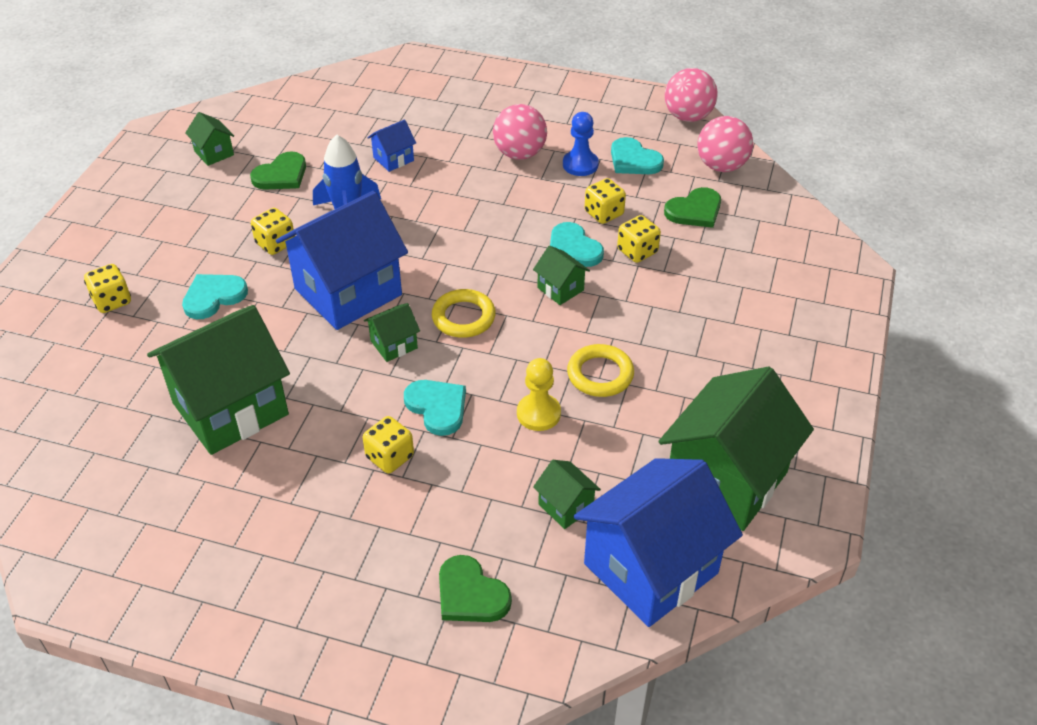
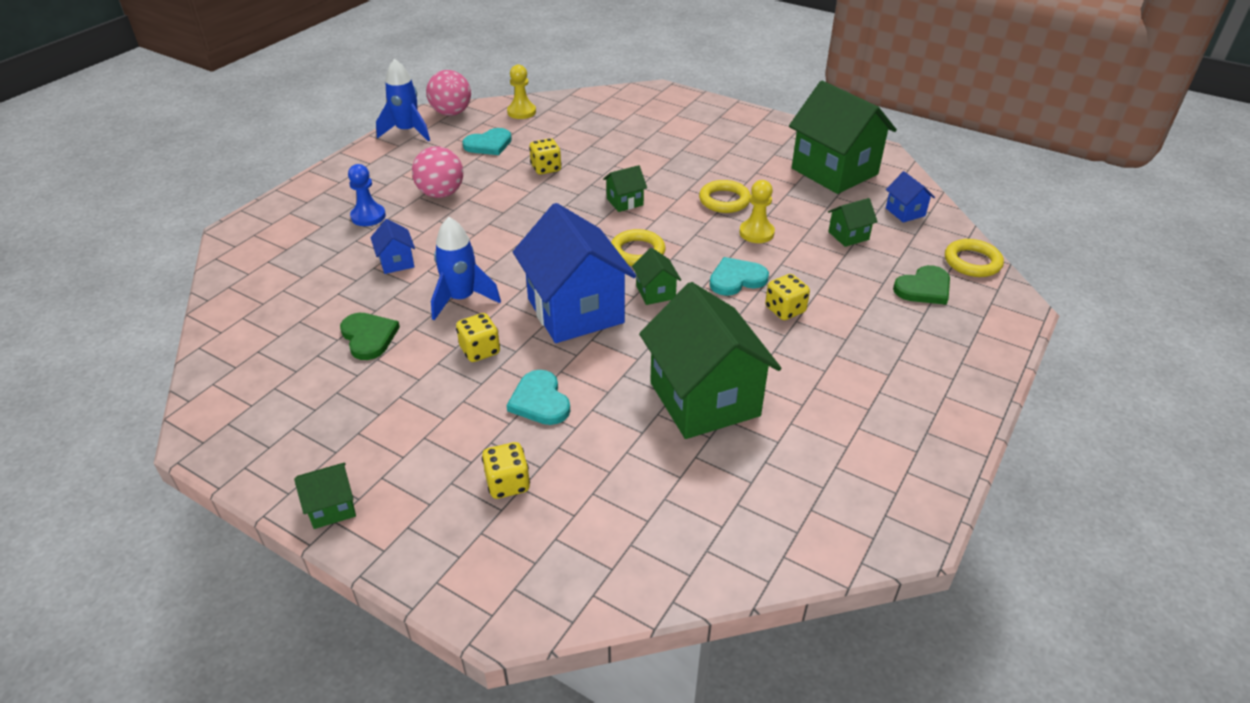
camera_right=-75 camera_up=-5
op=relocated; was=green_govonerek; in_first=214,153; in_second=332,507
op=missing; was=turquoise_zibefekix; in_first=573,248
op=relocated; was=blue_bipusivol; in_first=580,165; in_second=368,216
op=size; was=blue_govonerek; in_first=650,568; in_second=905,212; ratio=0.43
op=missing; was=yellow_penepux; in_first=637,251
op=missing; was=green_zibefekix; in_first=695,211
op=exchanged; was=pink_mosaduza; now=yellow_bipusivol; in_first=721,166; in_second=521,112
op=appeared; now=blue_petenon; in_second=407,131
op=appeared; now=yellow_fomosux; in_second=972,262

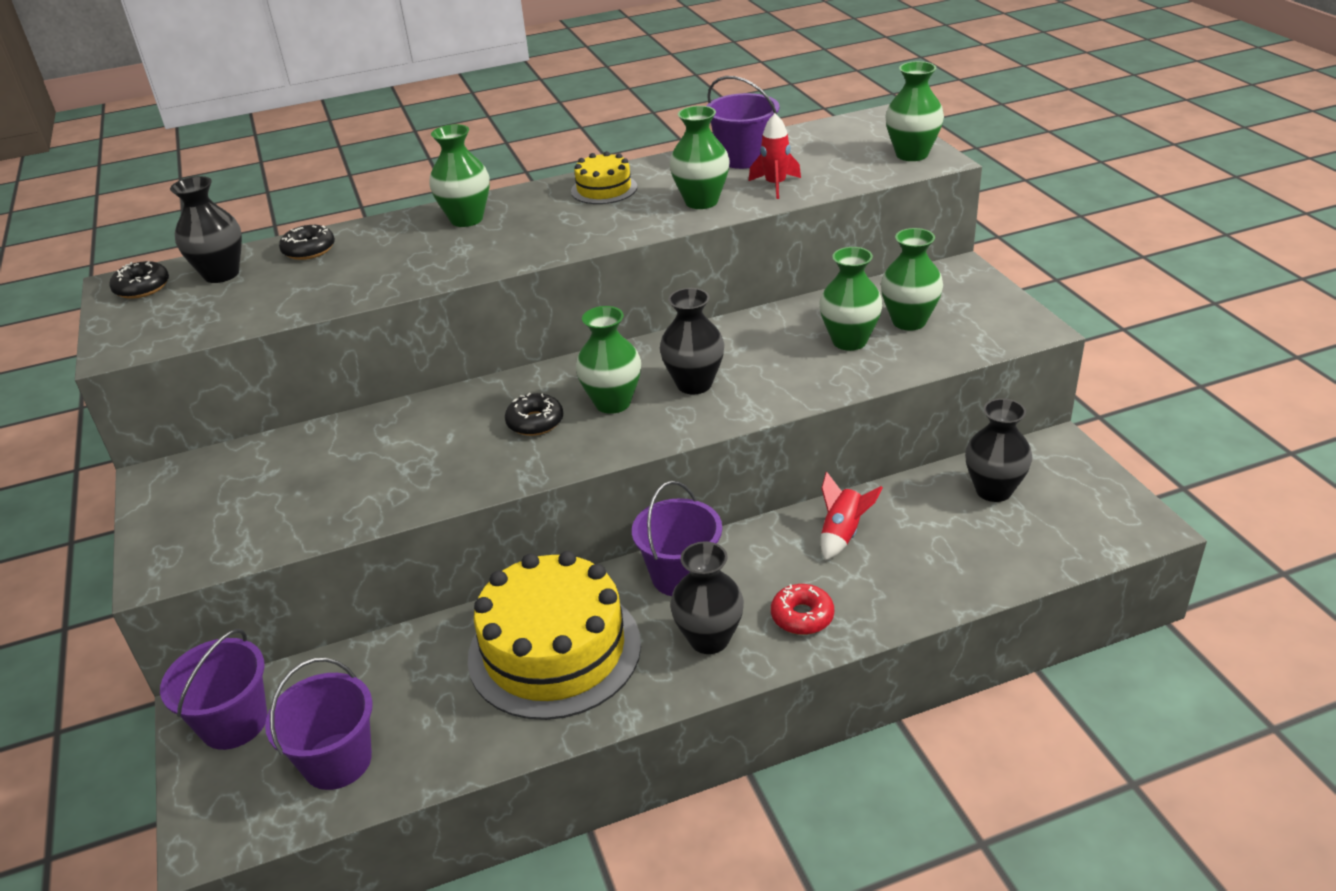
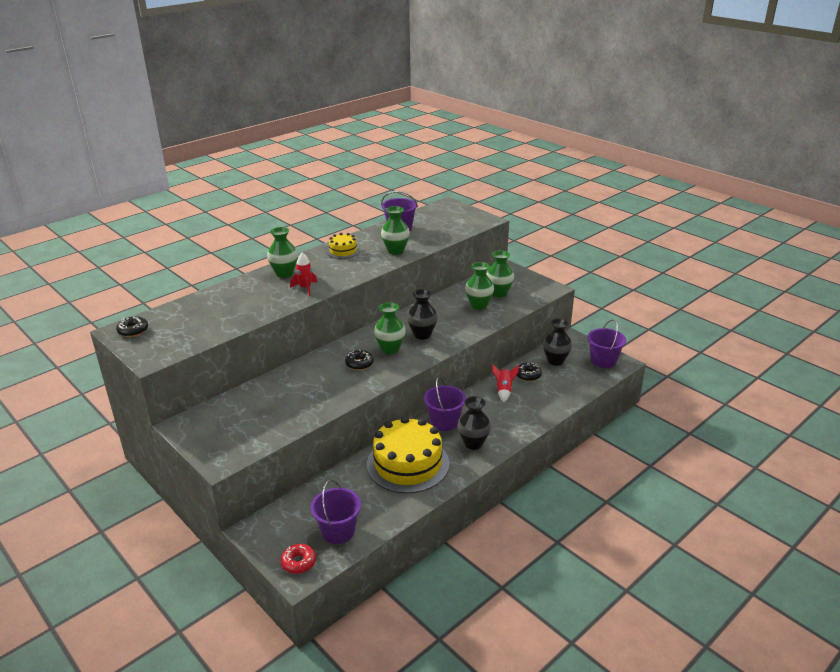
camera_right=-25 camera_up=-5
op=relocated; was=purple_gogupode; in_first=234,723; in_second=603,361
op=missing; was=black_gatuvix; in_first=221,274
op=relocated; was=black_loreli; in_first=309,250; in_second=528,375
op=relocated; was=red_petenon; in_first=775,185; in_second=305,288
op=relocated; was=red_loreli; in_first=802,616; in_second=298,562
op=missing; was=green_gatuvix; in_first=912,154

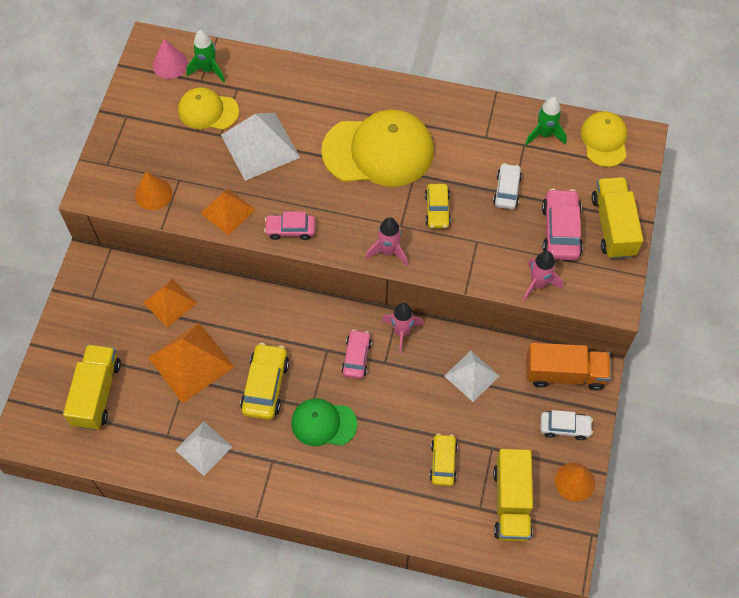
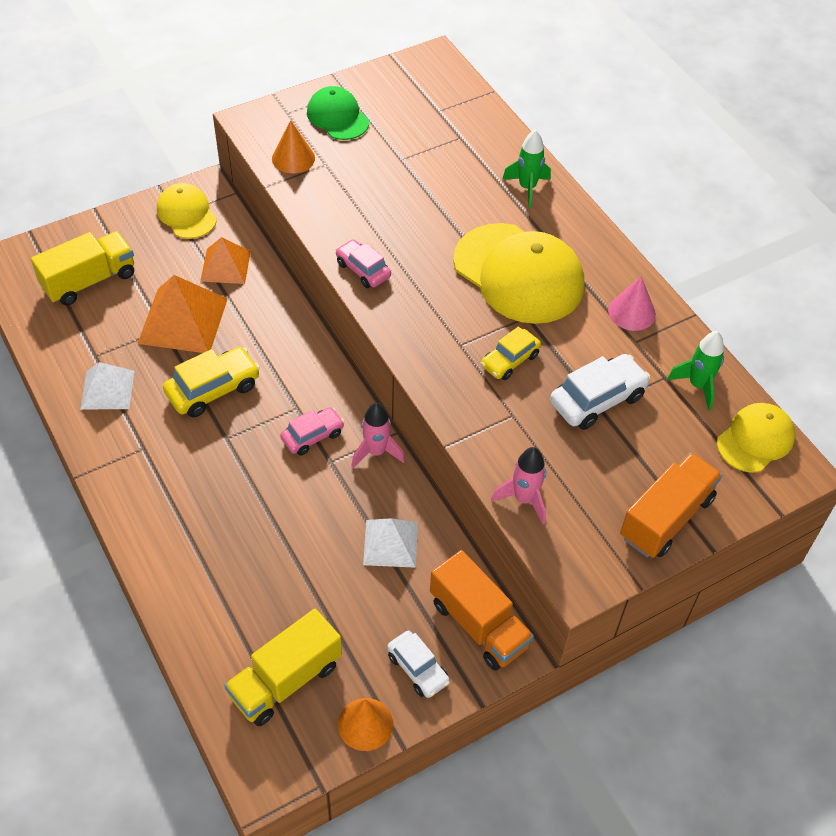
camera_right=45 camera_up=-10
op=relocated; was=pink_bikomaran; in_first=170,64; in_second=632,312
op=relocated; was=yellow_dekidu; in_first=208,111; in_second=186,214
op=relocated; was=green_petenon; in_first=208,69; in_second=527,188
op=missing; was=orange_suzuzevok; in_first=227,211
op=missing; was=white_suzuzevok; in_first=260,146
op=relocated; was=green_dekidu; in_first=323,423; in_second=337,117
op=missing; was=pink_petenon; in_first=388,251
op=missing; was=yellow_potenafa; in_first=443,462
op=size; was=white_potenafa; in_first=506,190; in_second=597,399; ratio=1.52
op=missing; was=pink_potenafa; in_first=560,230
op=colour; was=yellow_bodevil; now=orange_bodevil; in_first=613,226; in_second=666,518

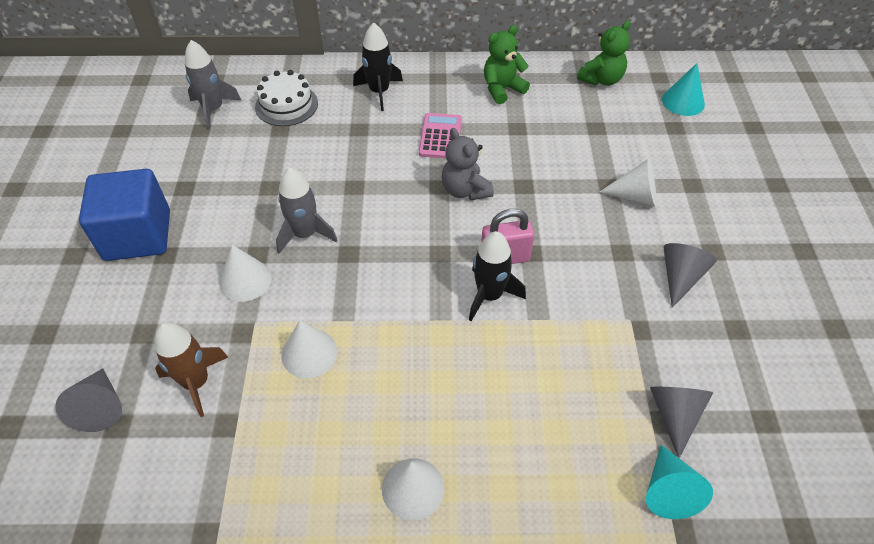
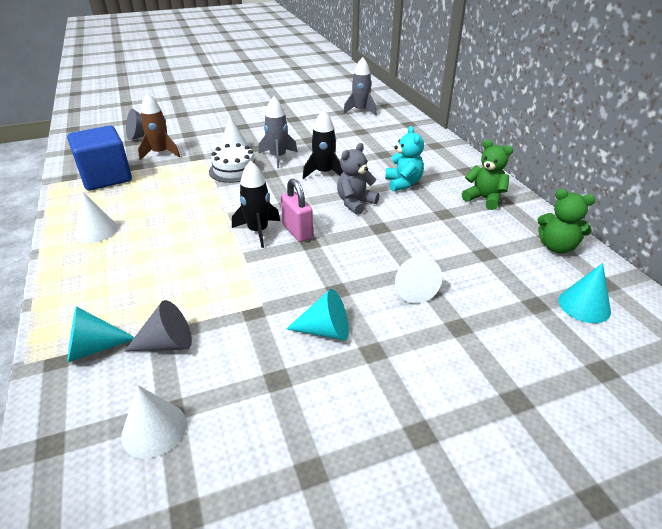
camera_right=70 camera_up=-15
op=relocated; was=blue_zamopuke; in_first=138,235; in_second=106,177
op=relocated; was=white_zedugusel; in_first=286,105; in_second=234,170
op=relocated; was=white_bikomaran; in_first=309,353; in_second=154,429
op=relocated; was=black_petenon; in_first=379,92; in_second=324,173
op=exchanged; was=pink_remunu; now=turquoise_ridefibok; in_first=440,136; in_second=403,183
op=colour; was=grey_bikomaran; now=turquoise_bikomaran; in_first=680,277; in_second=325,330

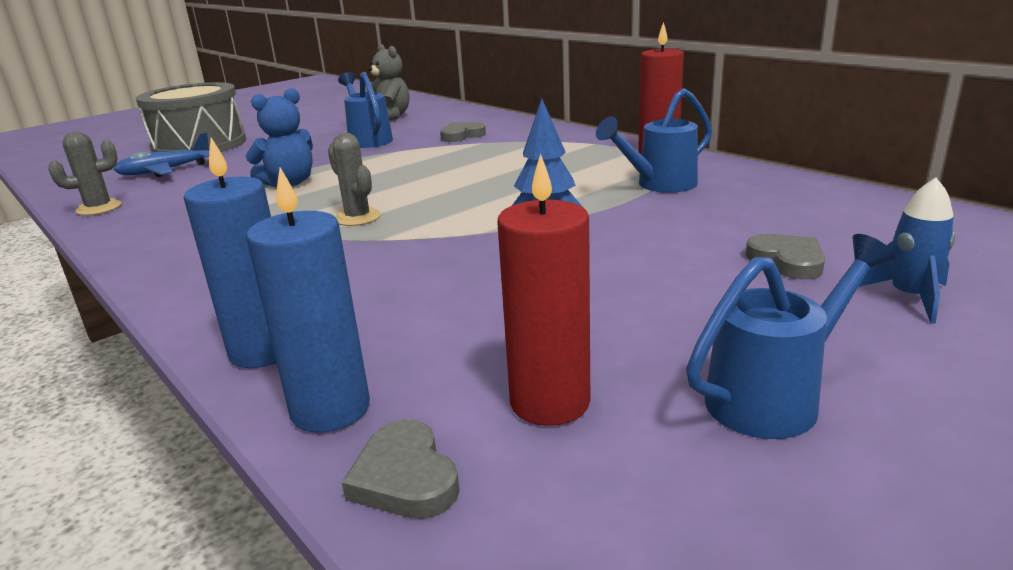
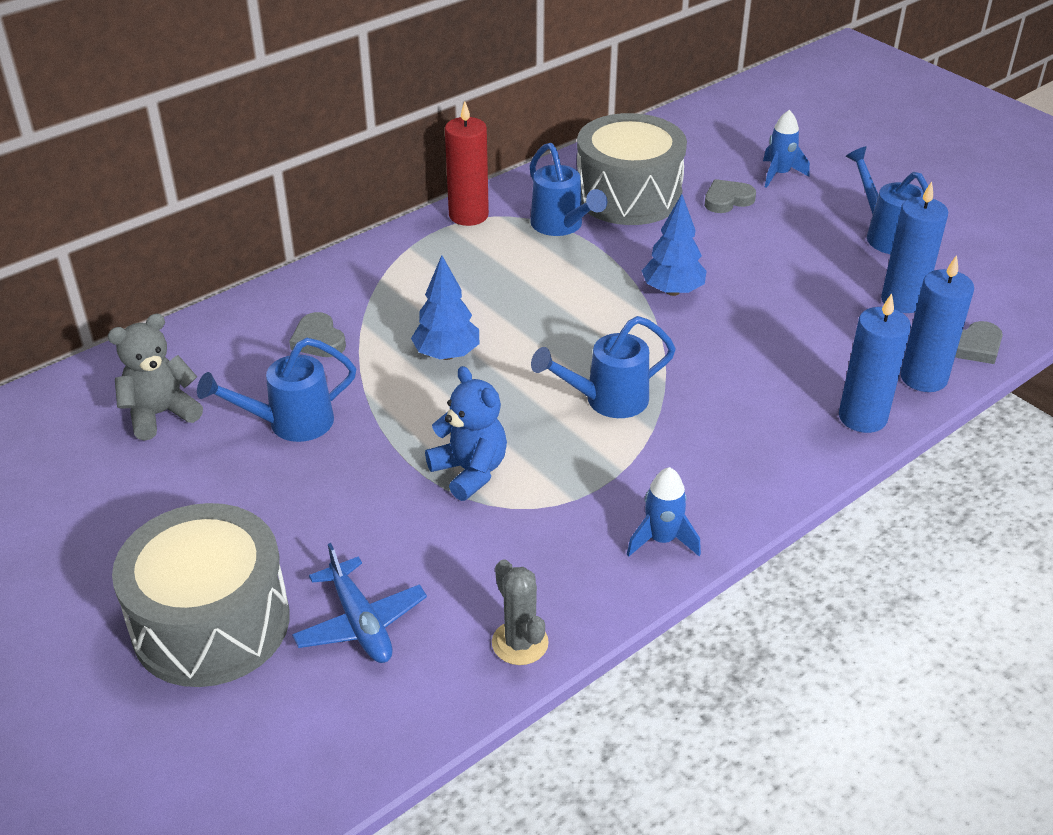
camera_right=-90 camera_up=15
op=exchanged; was=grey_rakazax; now=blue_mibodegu; in_first=357,218; in_second=606,400
op=colour; was=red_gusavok; now=blue_gusavok; in_first=550,402; in_second=902,301
op=appeared; now=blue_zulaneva; in_second=446,354
op=appeared; now=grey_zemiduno; in_second=628,195
op=appeared; now=blue_petenon; in_second=662,540

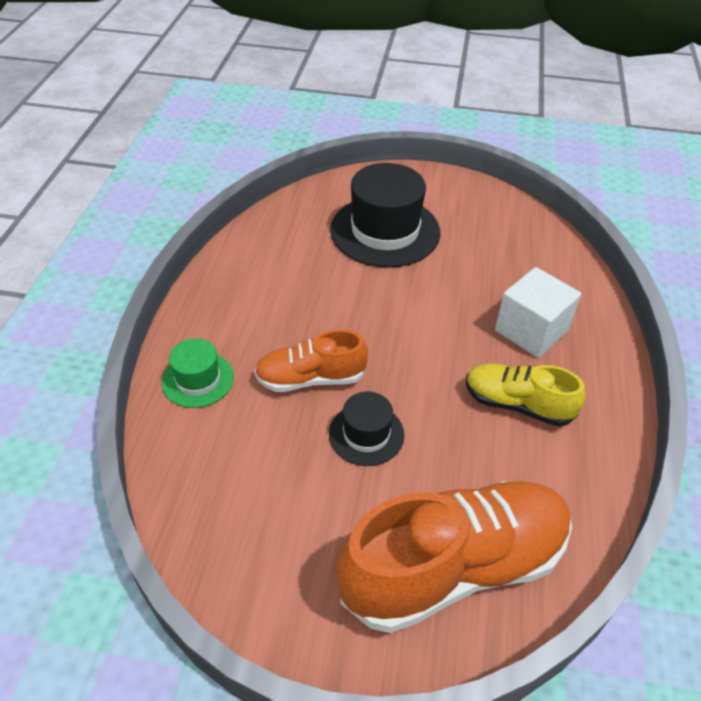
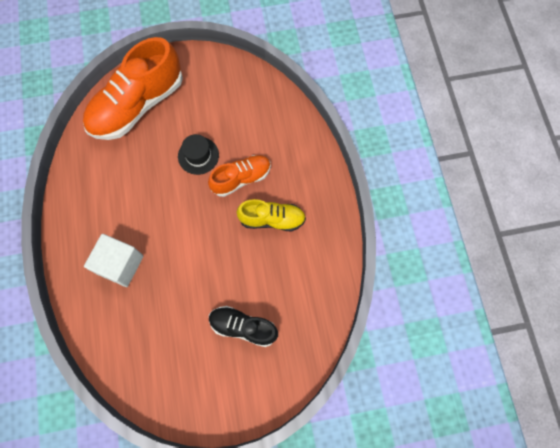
camera_right=160 camera_up=25
op=missing; was=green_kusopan; in_first=198,379
op=exchanged; was=black_kusopan; now=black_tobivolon; in_first=385,231; in_second=243,327
op=relocated; was=yellow_tobivolon; in_first=517,404; in_second=272,219

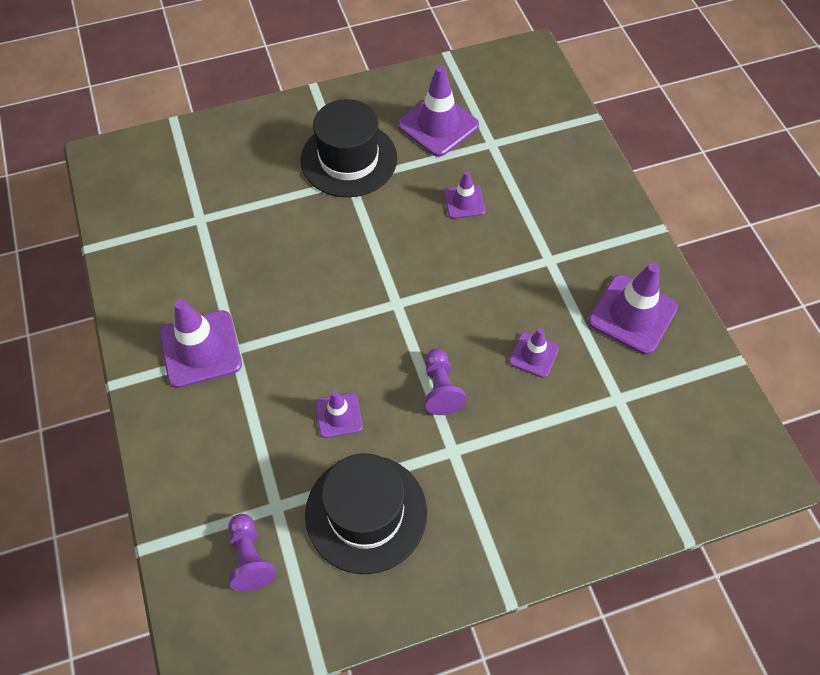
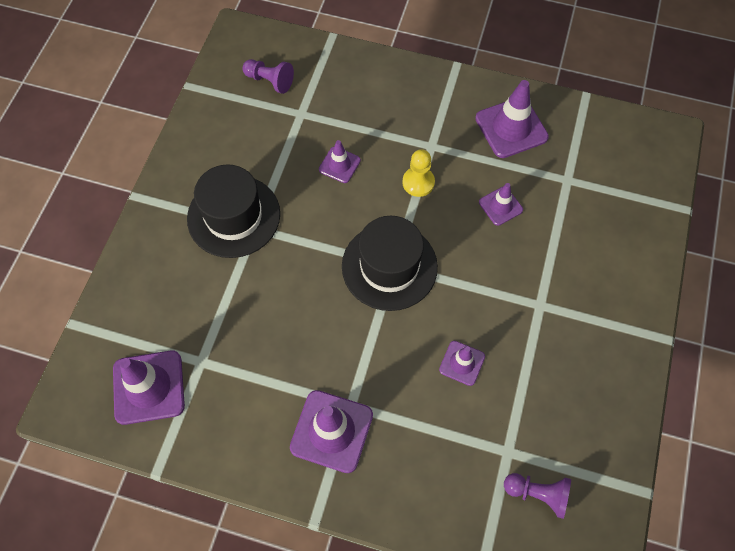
camera_right=-55 camera_up=5
op=relocated; was=black_kusopan; in_first=366,513; in_second=389,266
op=relocated; was=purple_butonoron; in_first=438,125; in_second=149,387
op=relocated; was=purple_bipusivol; in_first=440,388; in_second=270,81
op=appeared; now=yellow_bipusivol; in_second=418,182

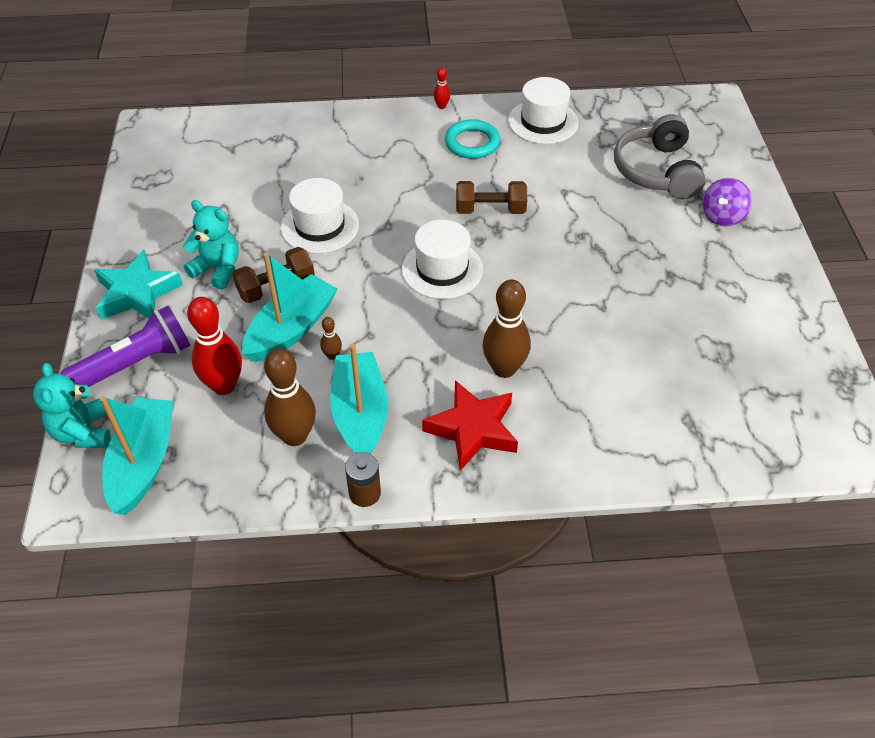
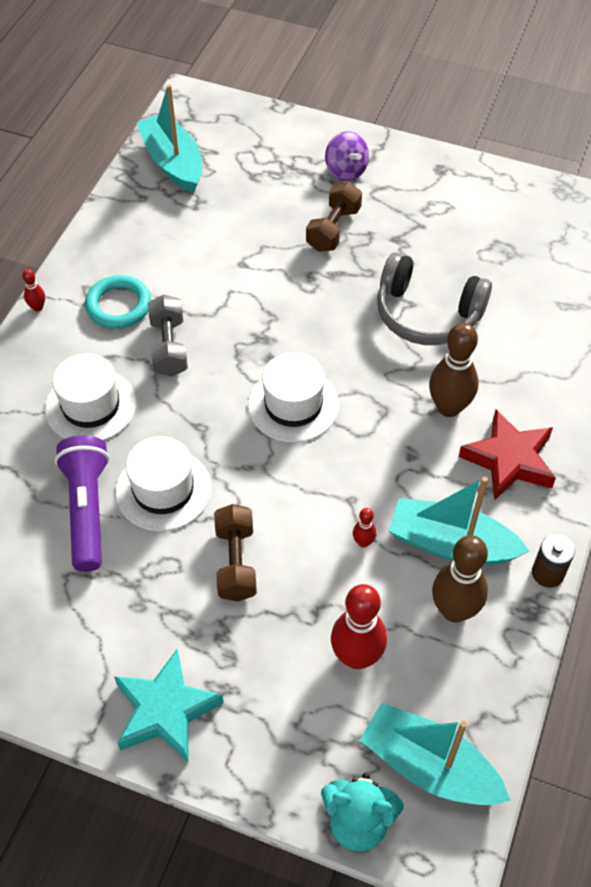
camera_right=-65 camera_up=5
op=relocated; was=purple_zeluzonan; in_first=136,363; in_second=87,509
op=missing; was=turquoise_ridefibok; in_first=218,269
op=relocated; was=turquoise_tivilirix; in_first=291,329; in_second=173,163
op=colour; was=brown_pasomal; now=red_pasomal; in_first=332,355; in_second=363,542
op=relocated; was=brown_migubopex; in_first=490,210; in_second=333,229
op=relocated; was=white_kusopan; in_first=543,122; in_second=91,406
op=relocated; was=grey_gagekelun; in_first=657,171; in_second=427,314
op=appeared; now=grey_migubopex; in_second=169,347

